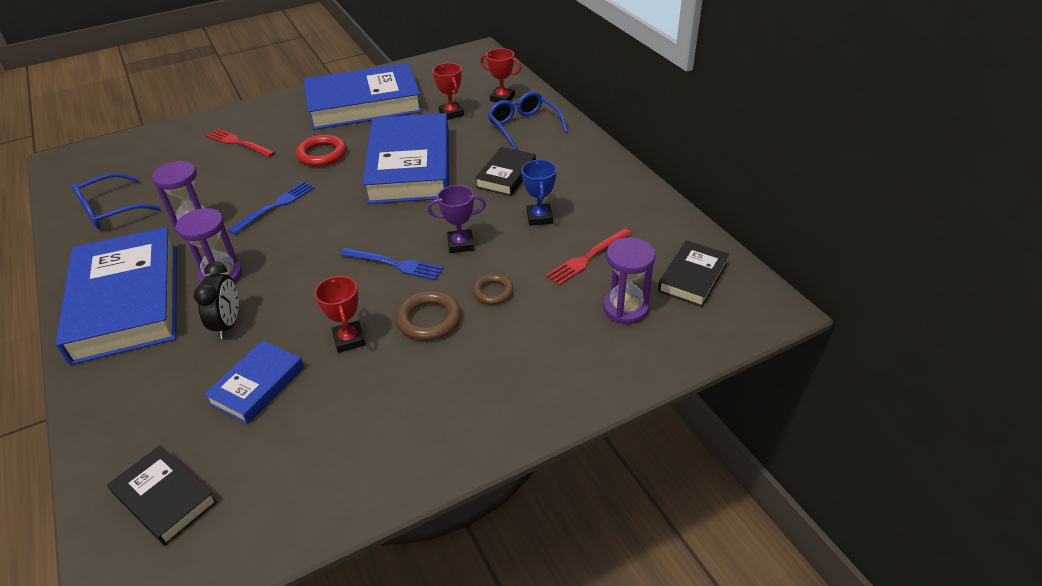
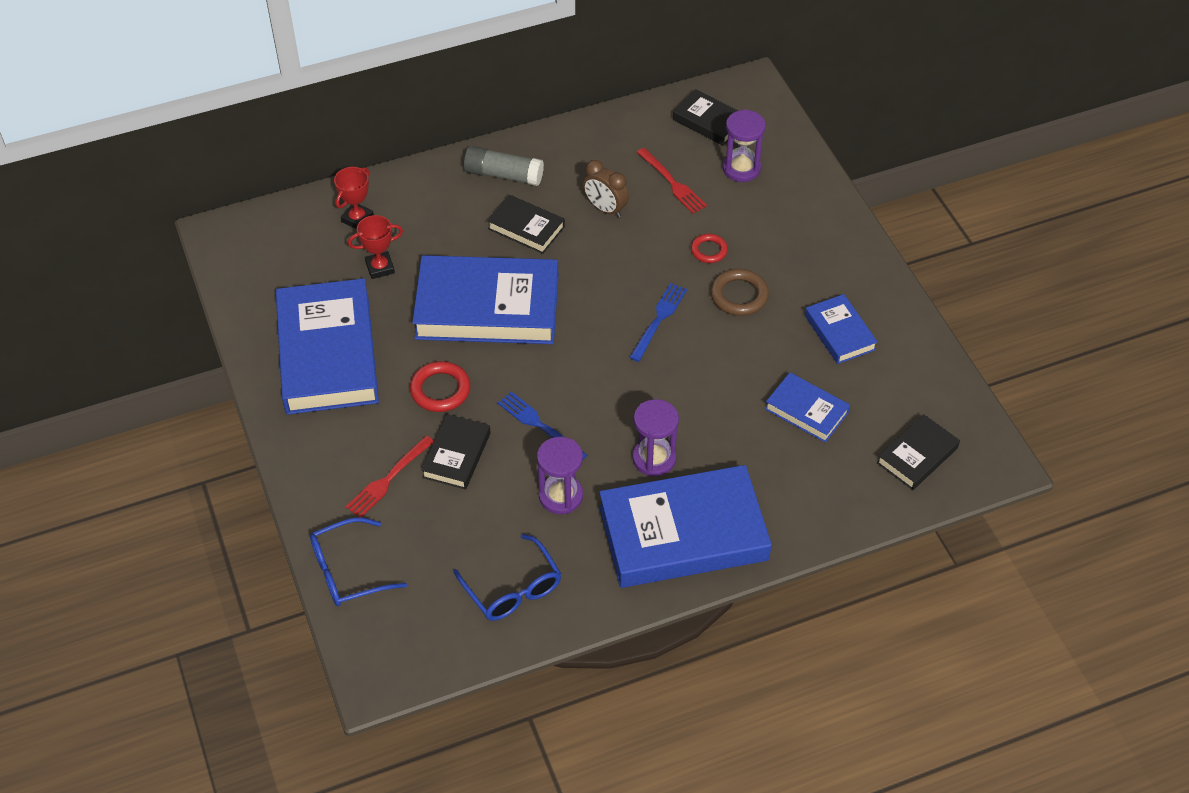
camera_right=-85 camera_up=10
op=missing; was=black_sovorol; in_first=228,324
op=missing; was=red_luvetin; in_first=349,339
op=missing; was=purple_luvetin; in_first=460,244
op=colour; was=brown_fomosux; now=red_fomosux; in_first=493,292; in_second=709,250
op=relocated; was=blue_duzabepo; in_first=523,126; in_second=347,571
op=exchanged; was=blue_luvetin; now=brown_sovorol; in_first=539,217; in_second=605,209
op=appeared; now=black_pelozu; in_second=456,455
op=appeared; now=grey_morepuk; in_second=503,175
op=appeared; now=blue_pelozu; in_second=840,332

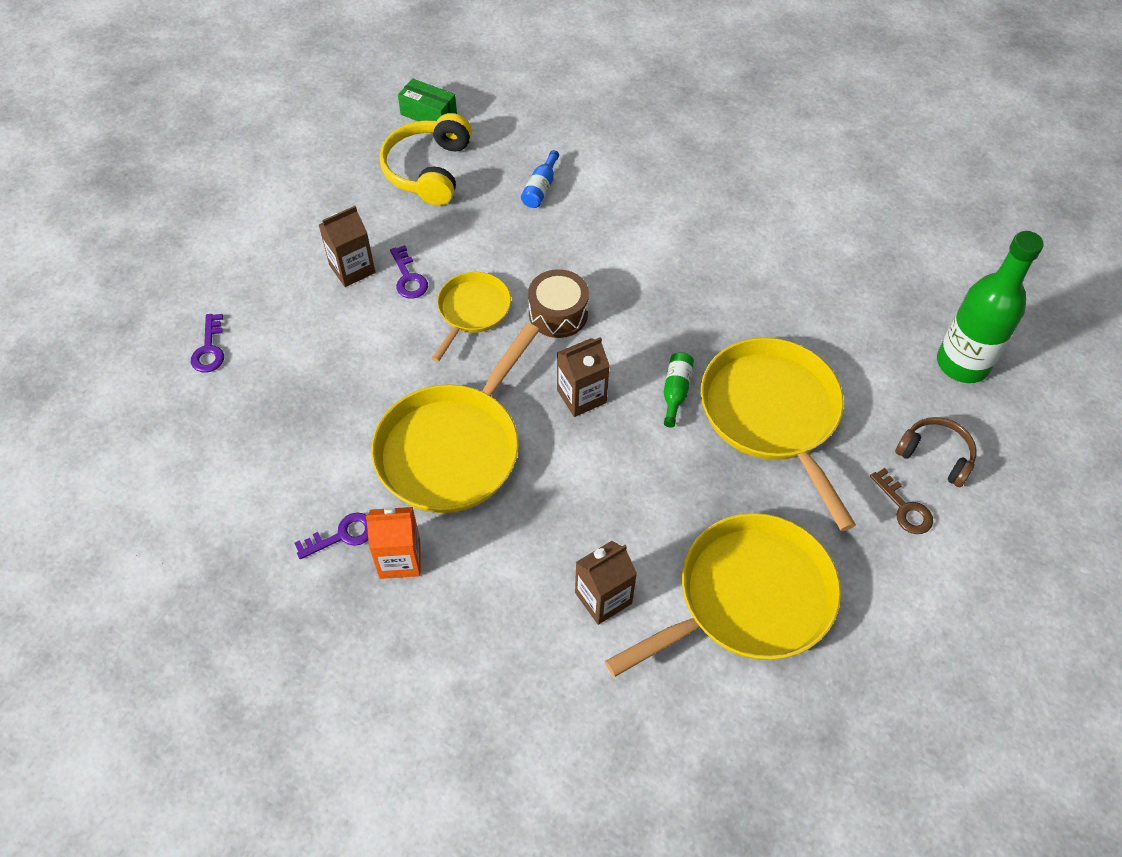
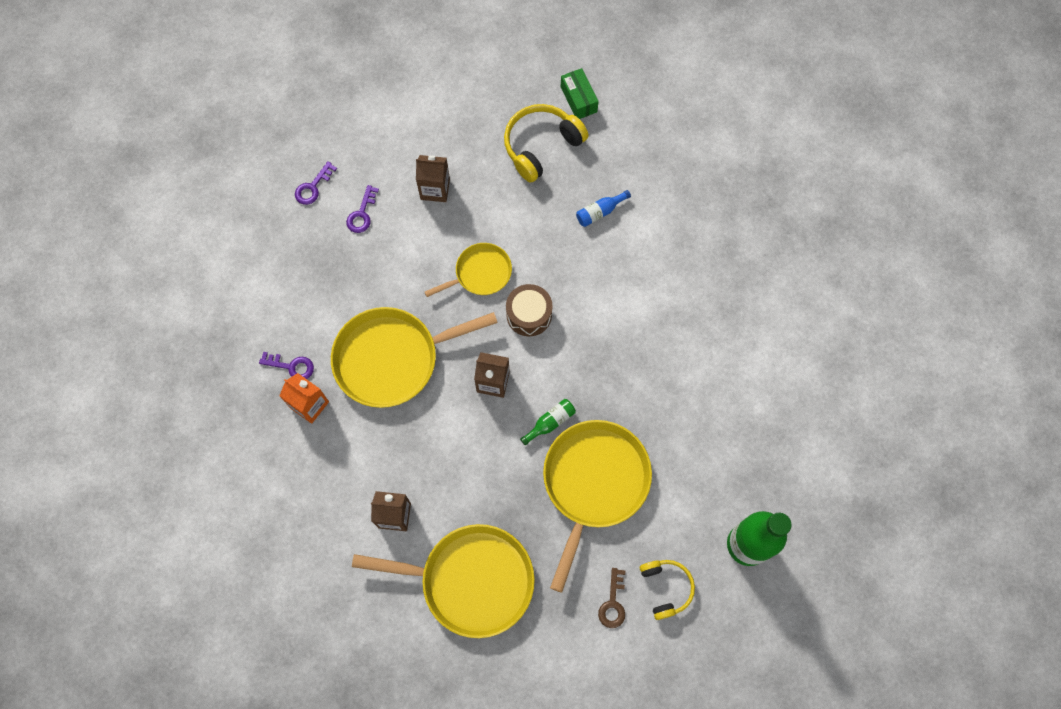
camera_right=40 camera_up=15
op=relocated; was=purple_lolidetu; in_first=408,278; in_second=362,214
op=colour; was=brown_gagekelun; now=yellow_gagekelun; in_first=935,455; in_second=666,588

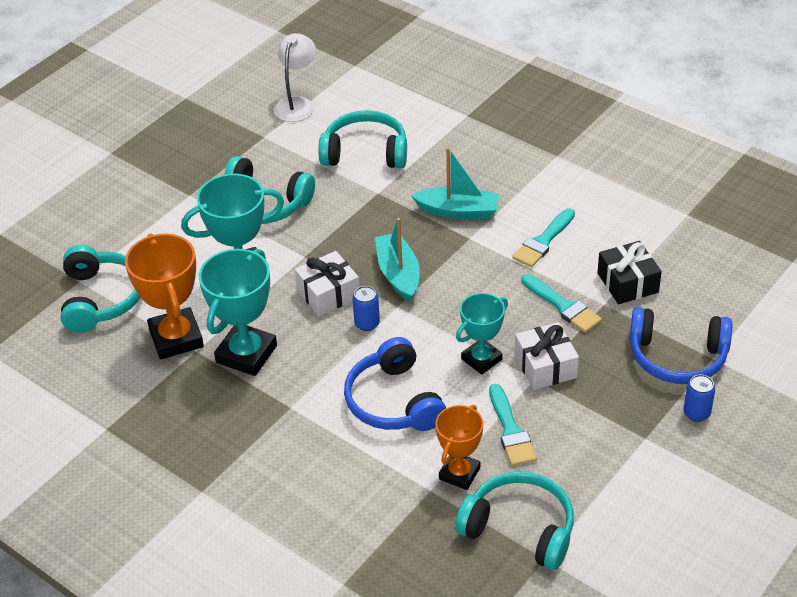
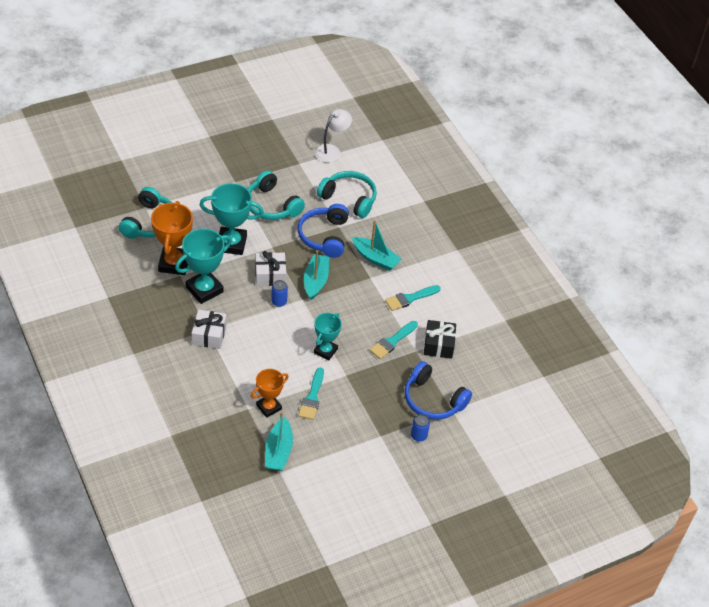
camera_right=20 camera_up=5
op=relocated; was=blue_gagekelun; in_first=394,401; in_second=324,236
op=exchanged; was=turquoise_gagekelun; now=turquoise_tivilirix; in_first=520,529; in_second=278,451
op=spun; was=turquoise_luvetin; in_first=481,359; in_second=325,351; clockwise=-45
op=relocated; was=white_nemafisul; in_first=545,366; in_second=209,335
op=spun; was=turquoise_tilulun; in_first=563,306; in_second=392,341; clockwise=60

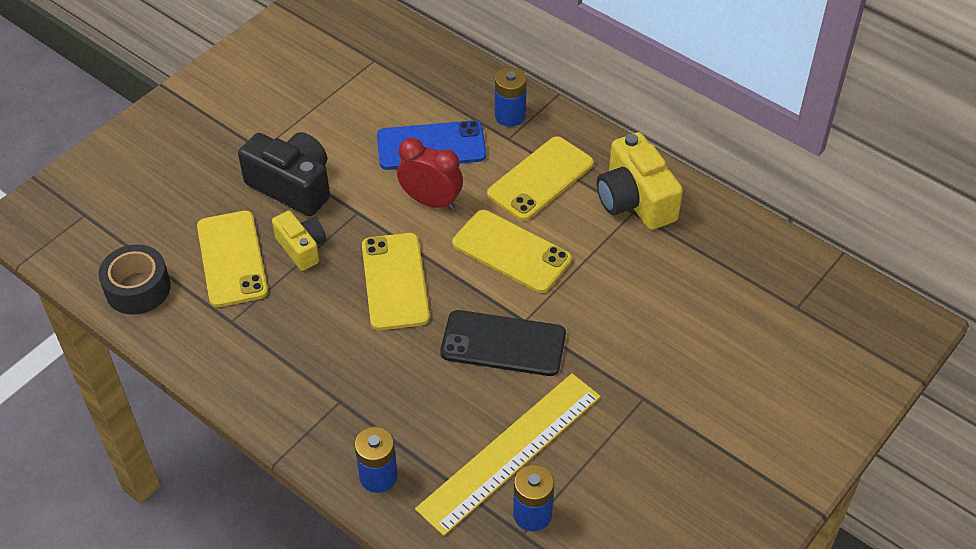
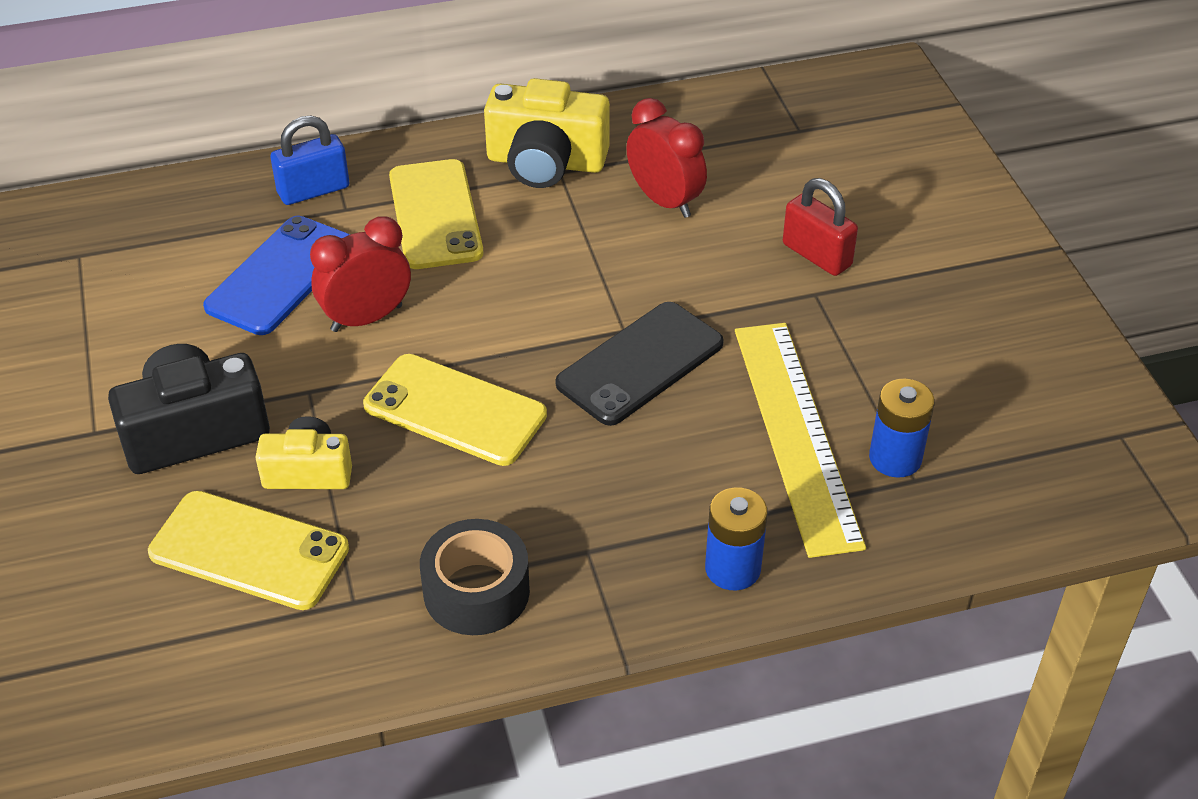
camera_right=-55 camera_up=-5
op=relocated; was=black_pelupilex; in_first=138,288; in_second=476,591
op=missing; was=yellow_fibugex; in_first=511,252
op=exchanged; was=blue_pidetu; now=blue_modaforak; in_first=510,116; in_second=313,190
op=appeared; now=red_sovorol; in_second=664,201
op=appeared; now=red_modaforak; in_second=817,255

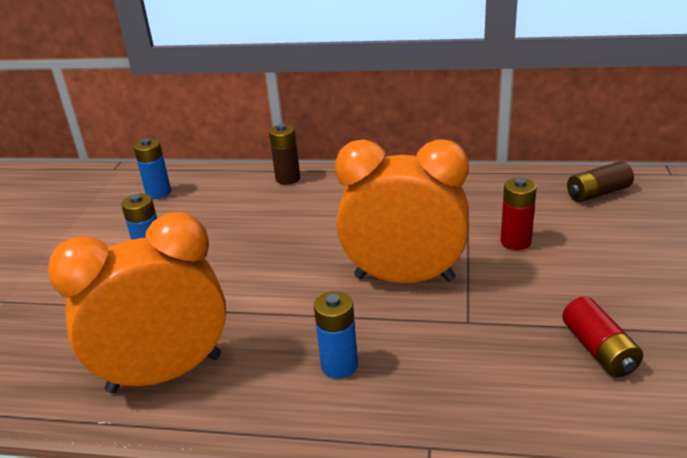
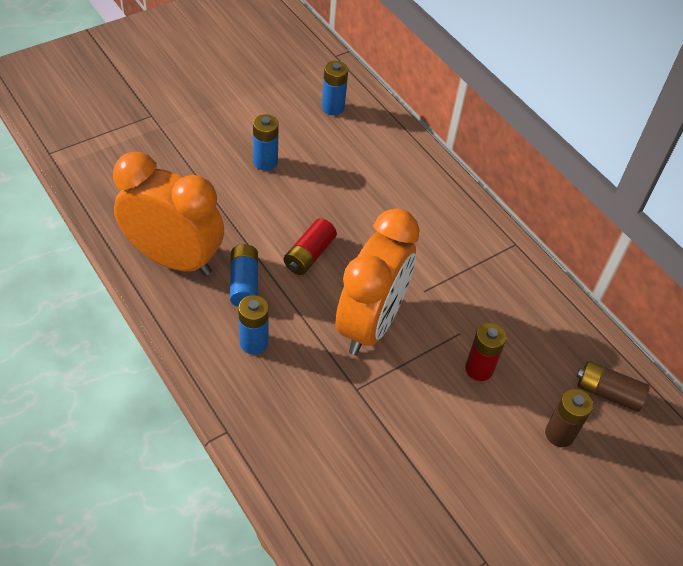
camera_right=40 camera_up=20
op=relocated; was=brown_pidetu; in_first=288,179; in_second=559,434
op=spun; was=orange_sovorol; in_first=404,278; in_second=370,324; clockwise=60
op=relocated; was=red_pidetu; in_first=599,350; in_second=309,255
op=appeared; now=blue_pidetu; in_second=244,283

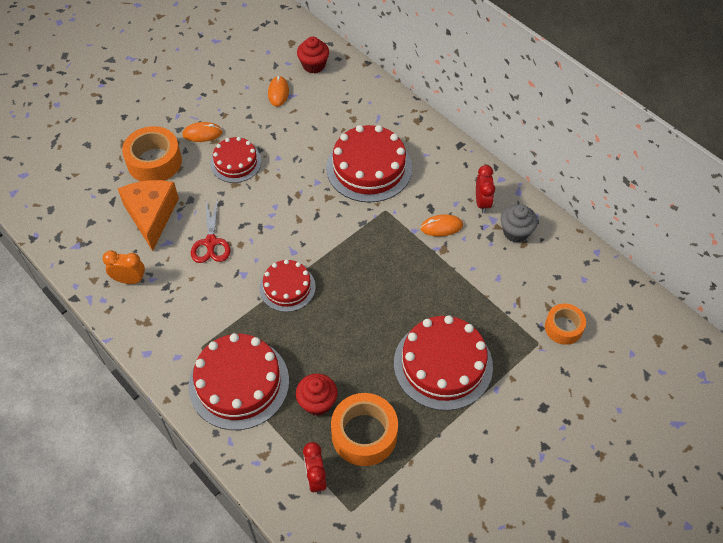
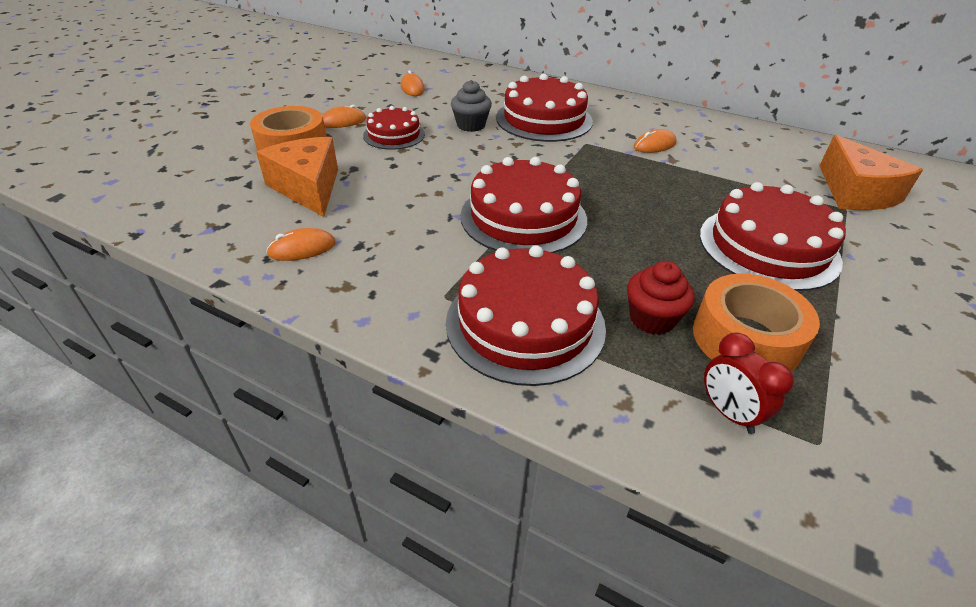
camera_right=-20 camera_up=-15
op=exchanged; was=orange_sovorol; now=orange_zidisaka; in_first=130,280; in_second=302,248
op=missing; was=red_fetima; in_first=211,242
op=size; was=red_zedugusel; in_first=287,287; in_second=523,217; ratio=1.67
op=missing; was=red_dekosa; in_first=313,65
op=missing; was=red_sovorol; in_first=482,202
op=relocated; was=grey_dekosa; in_first=516,232; in_second=471,125
op=exchanged; was=orange_pelupilex; now=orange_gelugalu; in_first=563,327; in_second=855,192

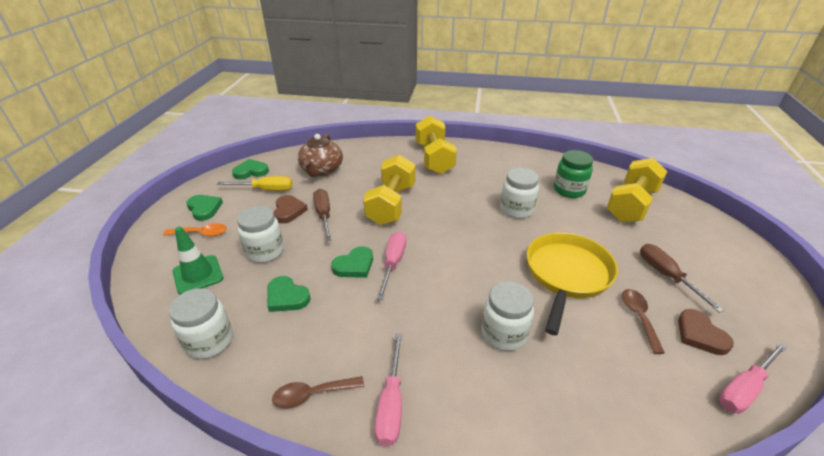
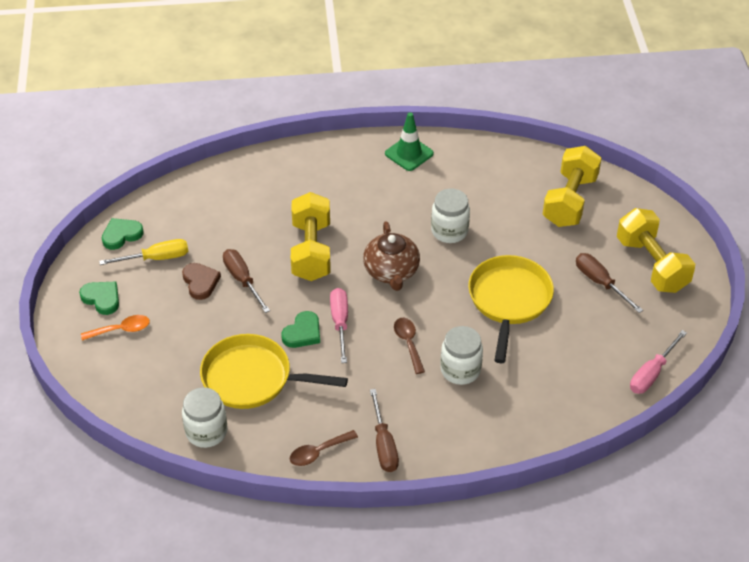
camera_right=-15 camera_up=10
op=relocated; was=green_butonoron; in_first=198,275; in_second=409,153
op=missing; was=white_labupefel; in_first=265,251
op=exchanged; was=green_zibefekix; now=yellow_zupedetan; in_first=287,297; in_second=253,378
op=relocated; was=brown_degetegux; in_first=321,170; in_second=391,271
op=colour; was=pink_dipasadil; now=brown_dipasadil; in_first=391,403; in_second=384,444
op=relocated; was=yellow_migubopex; in_first=434,158; in_second=651,264
op=missing; was=green_labupefel; in_first=569,190
op=relocated; was=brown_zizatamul; in_first=639,317; in_second=408,343
op=missing; was=brown_zibefekix; in_first=700,335

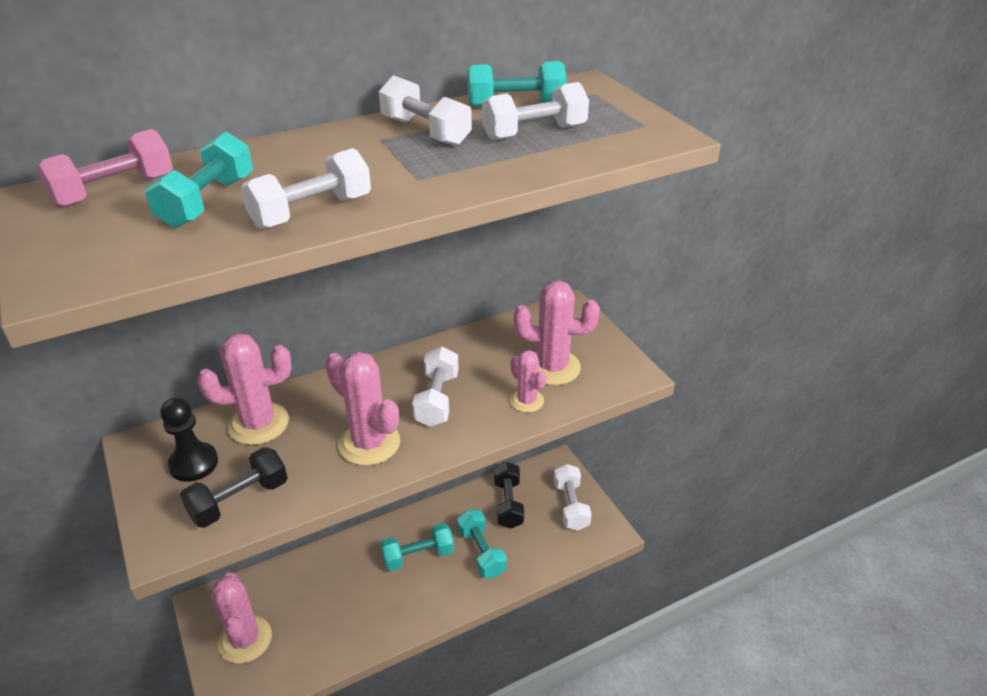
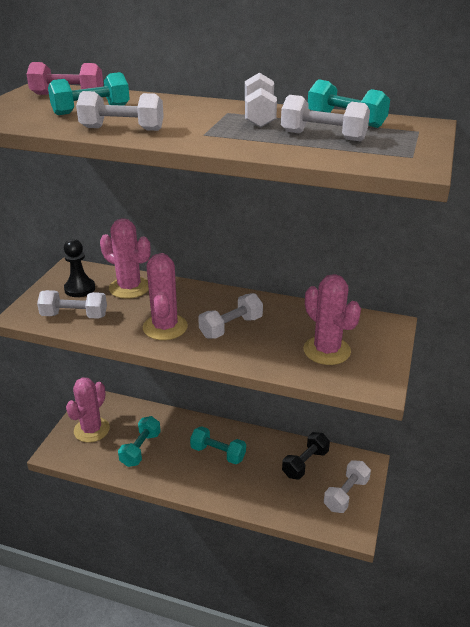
camera_right=45 camera_up=-5
op=colour; was=black_migubopex; now=white_migubopex; in_first=239,500; in_second=74,316
op=relocated; was=turquoise_migubopex; in_first=481,552; in_second=140,449
op=missing; was=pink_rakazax; in_first=526,401

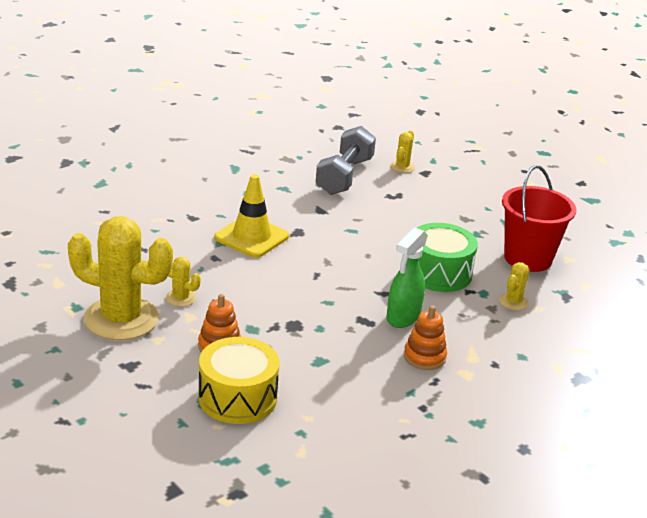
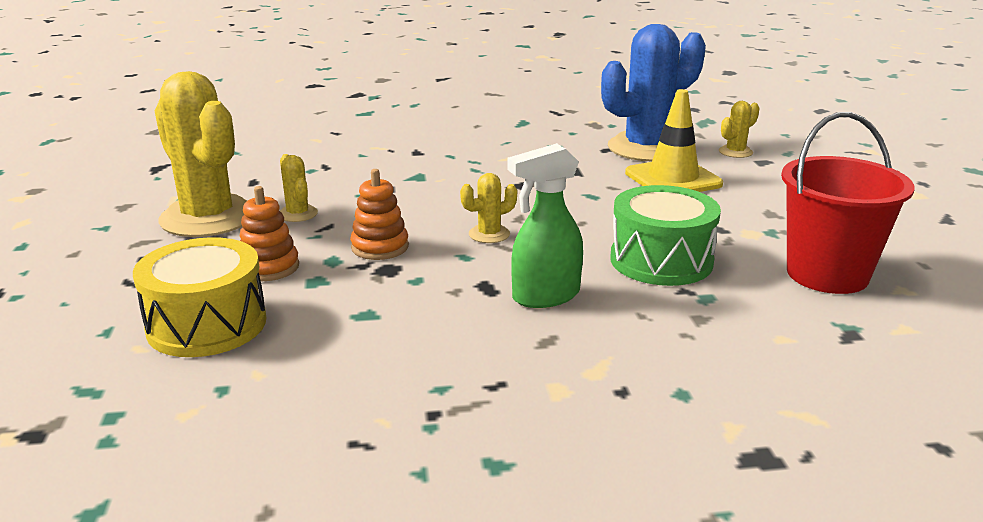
camera_right=35 camera_up=-5
op=relocated; was=yellow_butonoron; in_first=251,237; in_second=673,179
op=exchanged; was=grey_migubopex; now=blue_rakazax; in_first=344,176; in_second=646,148
op=relocated; was=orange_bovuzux; in_first=424,357; in_second=380,247
op=relocated; was=yellow_rakazax; in_first=513,302; in_second=489,234

